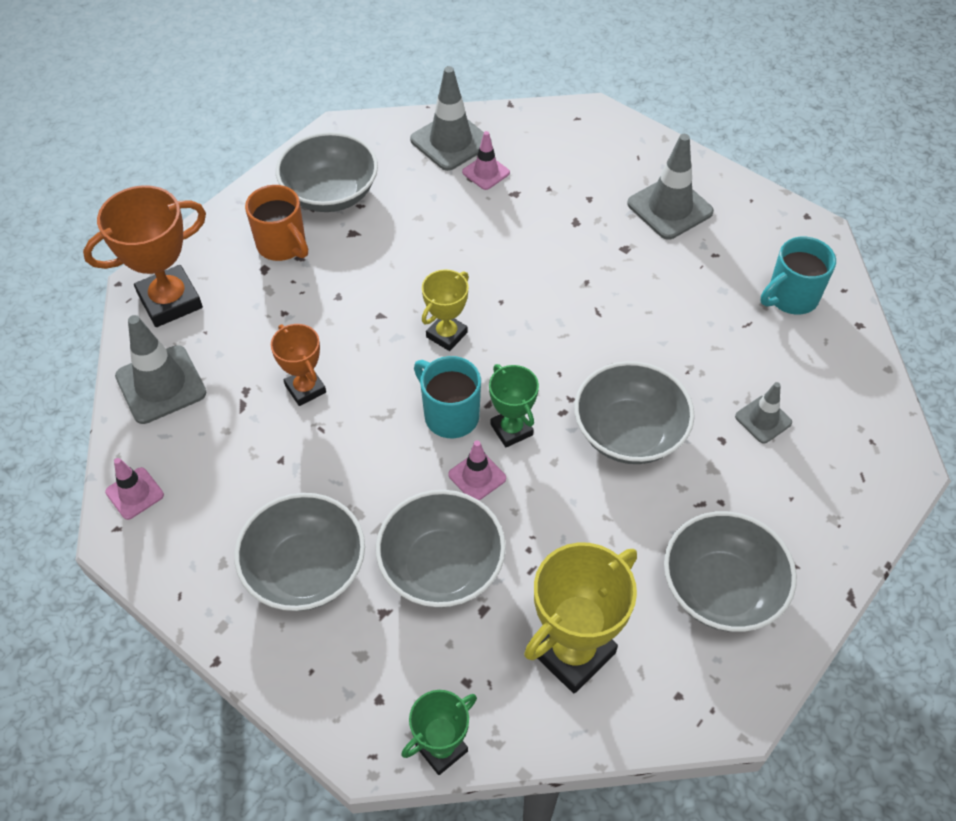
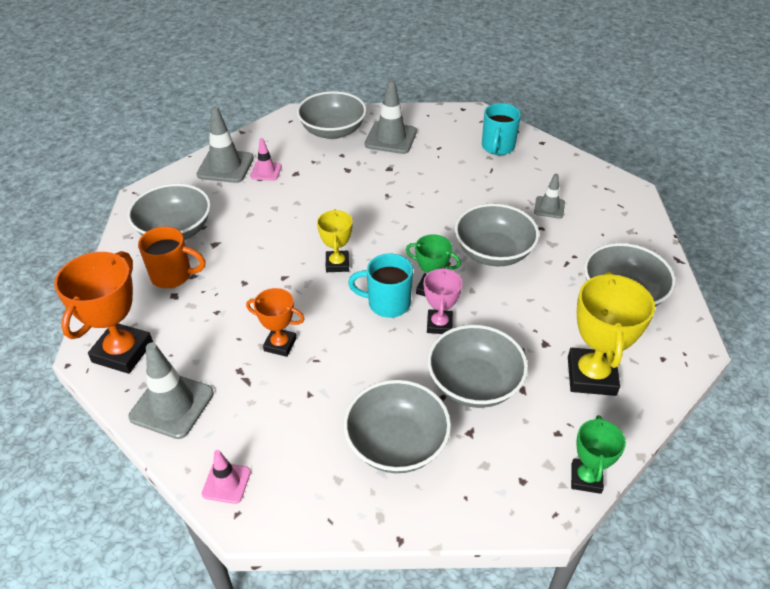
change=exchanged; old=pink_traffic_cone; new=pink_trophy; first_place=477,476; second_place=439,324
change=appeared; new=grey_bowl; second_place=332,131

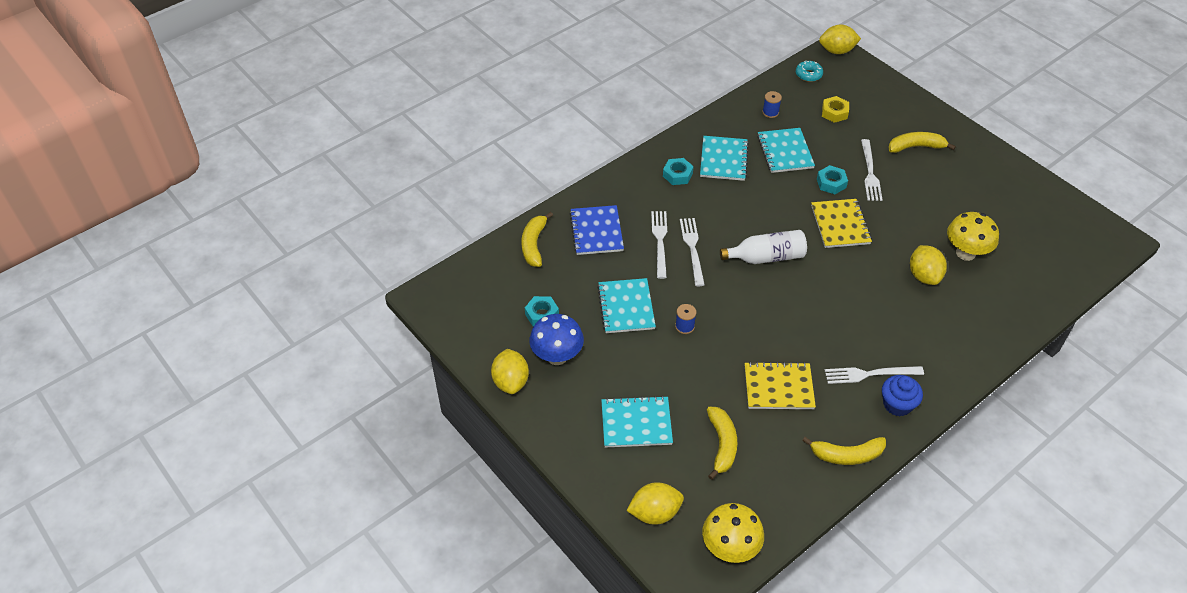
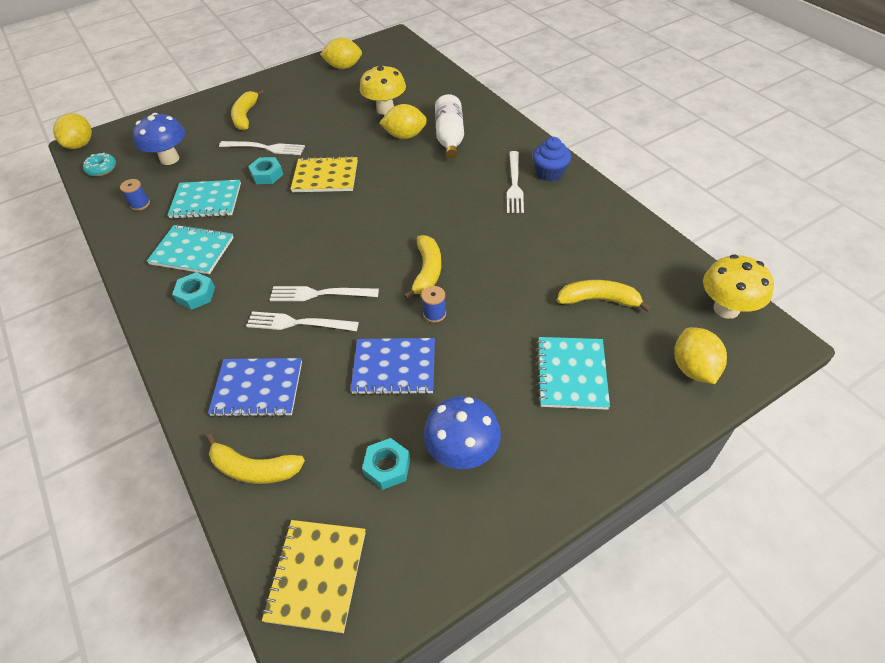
change=exchanged; old=yellow_nut; new=blue_mushroom; first_place=834,112; second_place=169,159
change=relocated; old=white_bottle; first_place=766,257; second_place=450,137
change=colour; old=turquoise_notebook; new=blue_notebook; first_place=626,307; second_place=394,367
change=relocated; old=yellow_lemon; first_place=511,381; second_place=344,67
change=relocated; old=yellow_notebook; first_place=778,387; second_place=317,575
change=relocated; old=yellow_banana; first_place=846,455; second_place=427,271

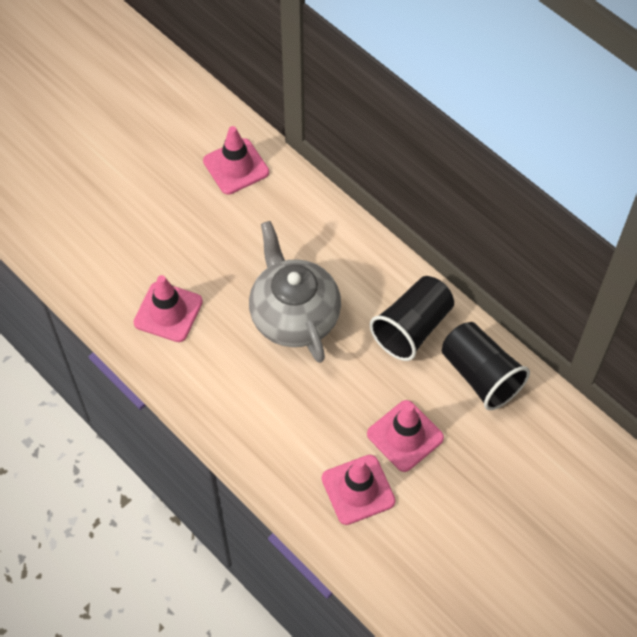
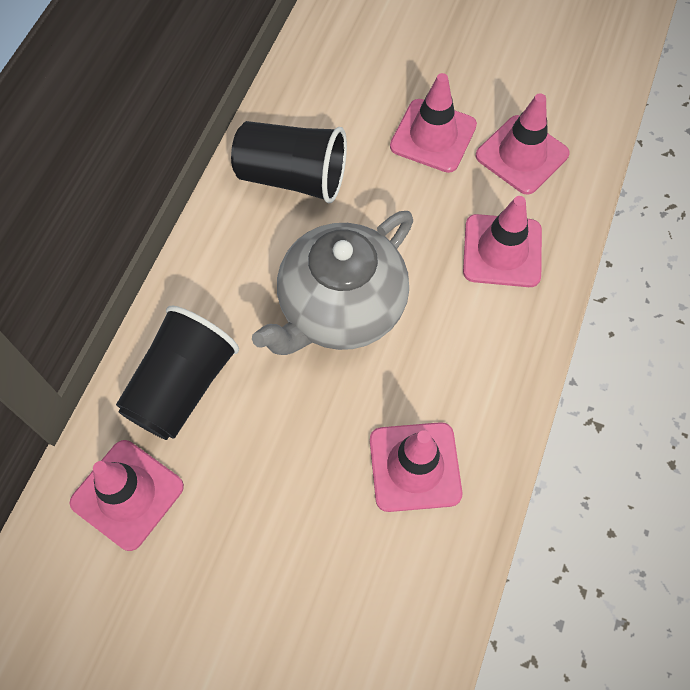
change=relocated; old=black_cup; first_place=480,375; second_place=182,386
change=appeared; new=pink_traffic_cone; second_place=502,251

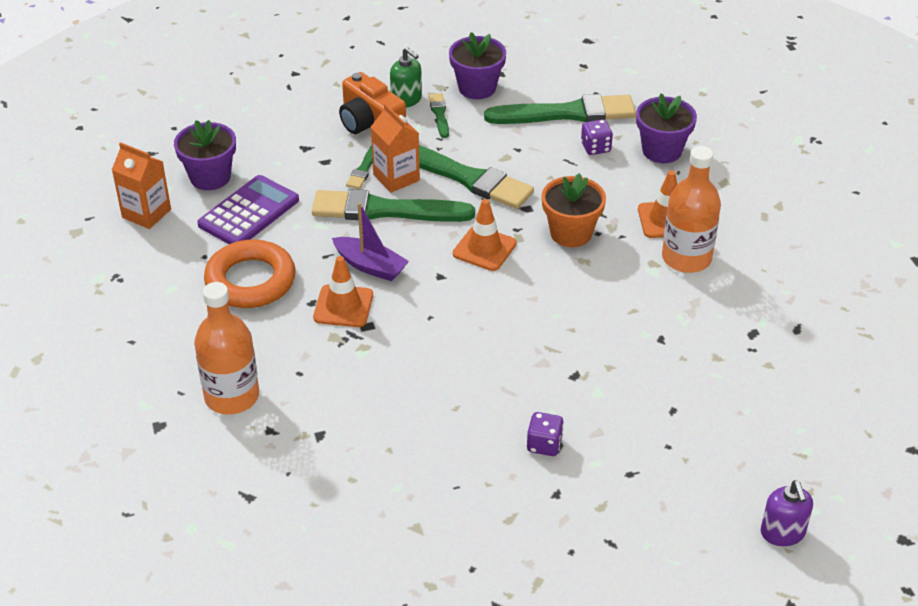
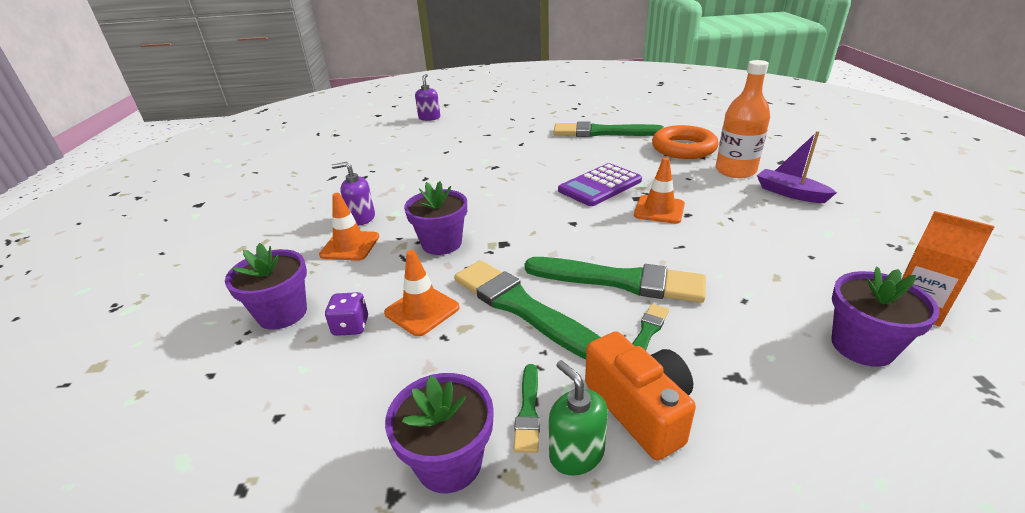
change=relocated; old=green_brush; first_place=566,113; second_place=602,132
change=missing; old=orange_carton; first_place=396,177
change=exchanged; old=orange_bottle; new=purple_soap_dispenser; first_place=686,258; second_place=361,218
change=colour; old=orange_flower_pot; new=purple_flower_pot; first_place=571,233; second_place=441,243
change=relocated; old=purple_calculator; first_place=249,212; second_place=600,186
change=relocated; old=orange_traffic_cone; first_place=484,249; second_place=422,310
change=relocated; old=purple_boat; first_place=370,266; second_place=790,193
change=relocated; old=orange_ring; first_place=250,281; second_place=683,148
change=missing; old=purple_dice; first_place=544,445

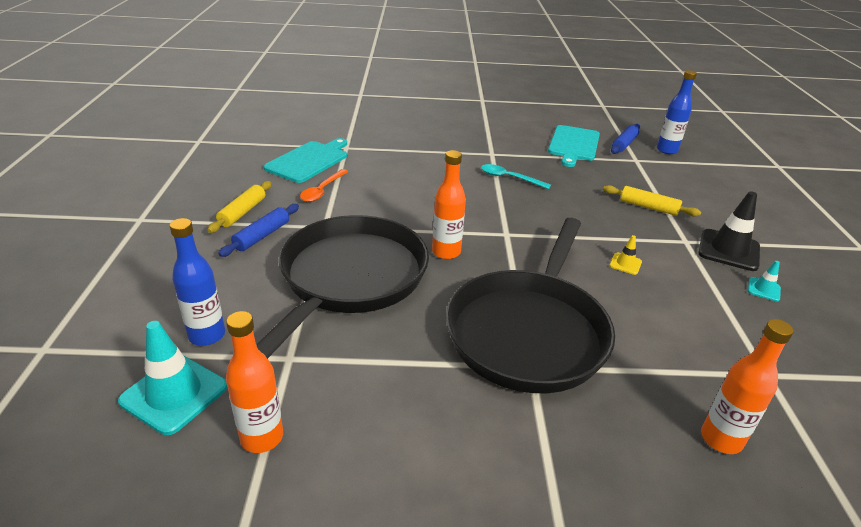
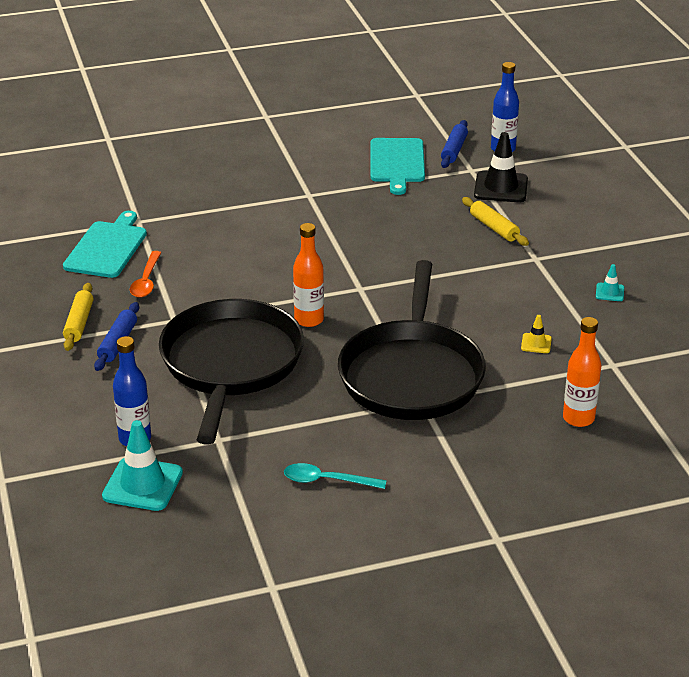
change=relocated; old=turquoise_spoon; first_place=509,178; second_place=327,480
change=spun; old=yellow_rolling_pin; first_place=648,207; second_place=494,228; degrees=45
change=relocated; old=black_traffic_cone; first_place=728,250; second_place=501,187
change=relocated; old=yellow_traffic_cone; first_place=625,264; second_place=536,343
change=missing; old=orange_bottle; first_place=262,437

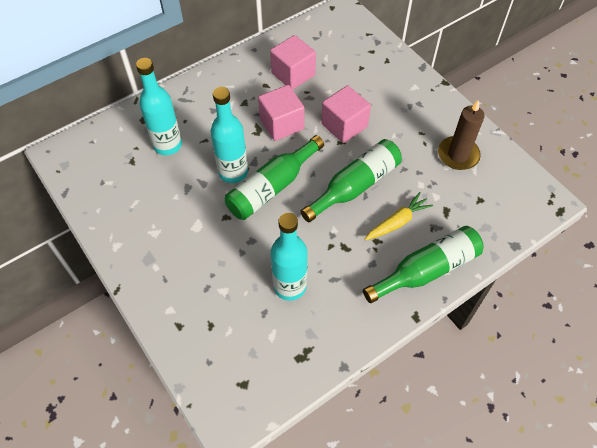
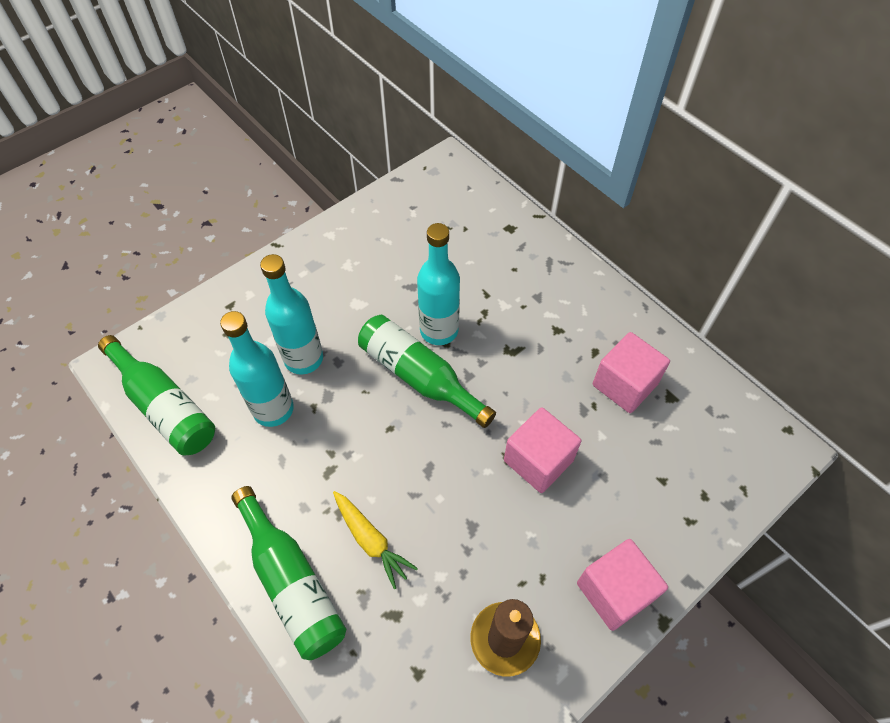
change=relocated; old=turquoise_bottle; first_place=167,145; second_place=304,359
change=relocated; old=pink_cube; first_place=281,124; second_place=614,591
change=relocated; old=green_bottle; first_place=355,186; second_place=165,406

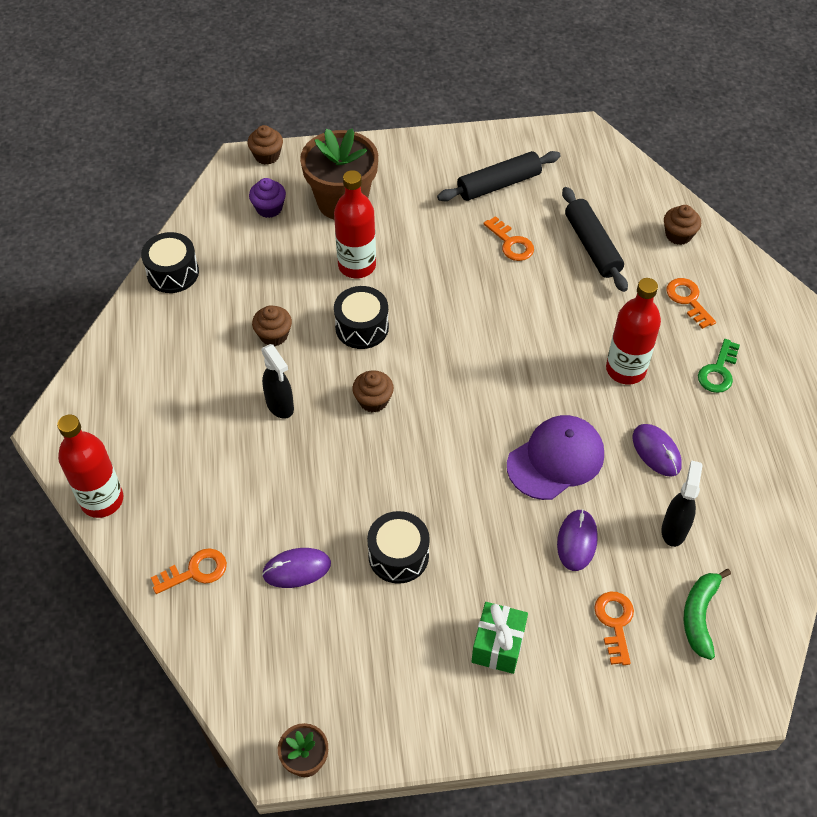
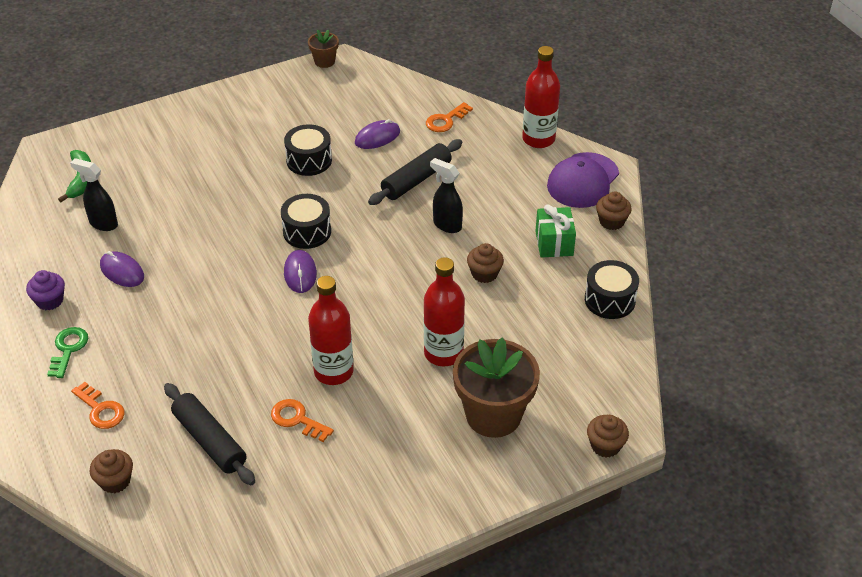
change=relocated; old=black_rolling_pin; first_place=498,184; second_place=416,180
change=relocated; old=purple_cupcake; first_place=269,208; second_place=50,301
change=relocated; old=red_bottle; first_place=625,369; second_place=333,371
change=relocated; old=black_drum; first_place=362,327; second_place=307,231
change=relocated; old=brown_cupcake; first_place=373,400; second_place=611,221
change=relocated; old=purple_cap; first_place=555,459; second_place=583,180
change=spun; old=black_spray_bottle; first_place=674,529; second_place=103,224; degrees=120
change=relocated; old=purple_mouse; first_place=577,541; second_place=300,273
change=missing; old=orange_key; first_place=615,622
change=relocated; old=green_gift; first_place=498,645; second_place=554,243

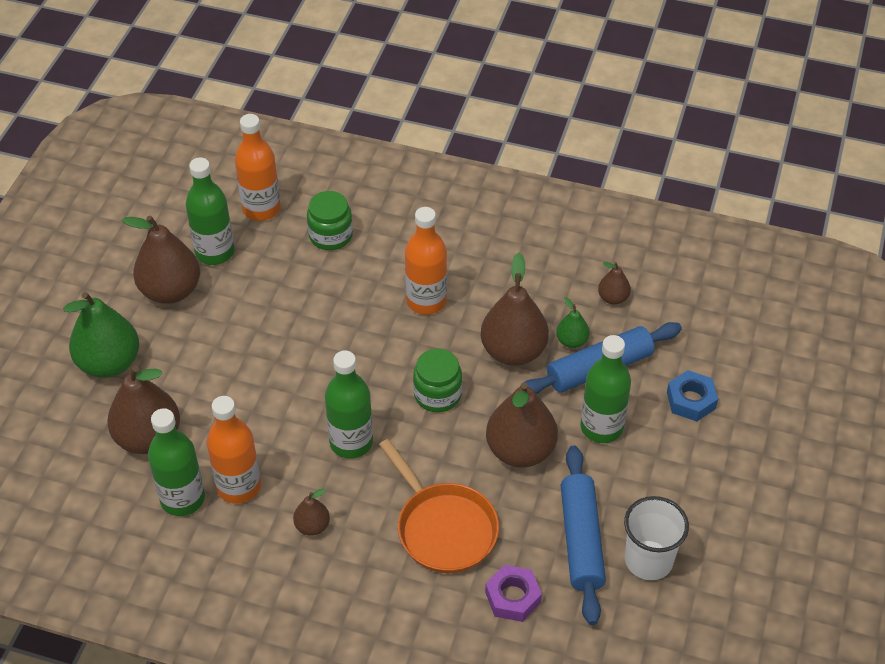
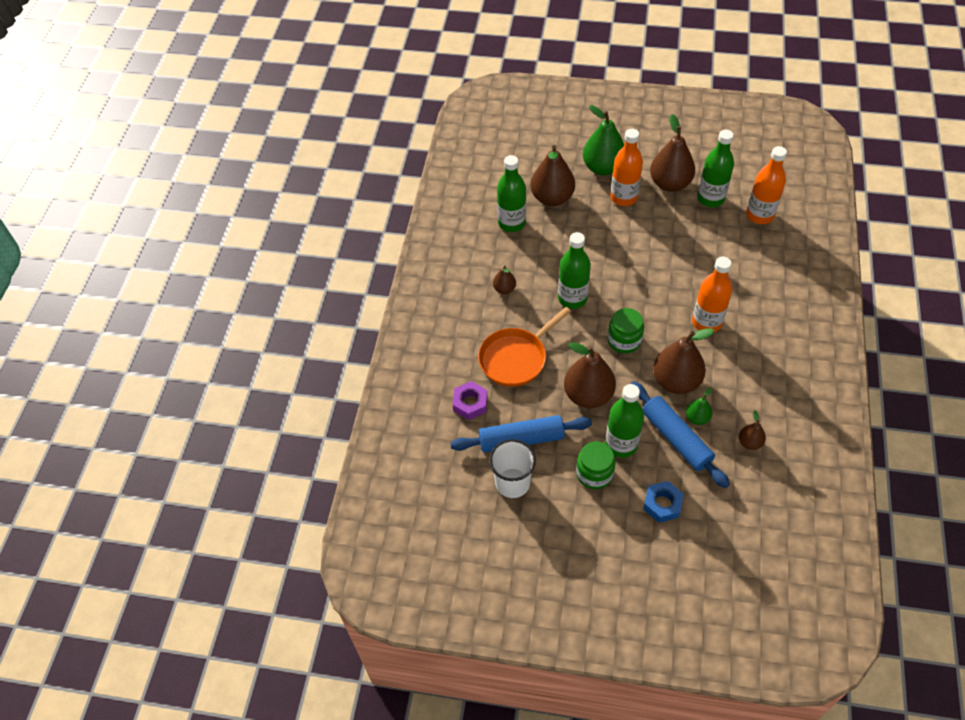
change=relocated; old=green_jar; first_place=330,236; second_place=594,473
change=relocated; old=orange_bottle; first_place=239,486; second_place=623,197

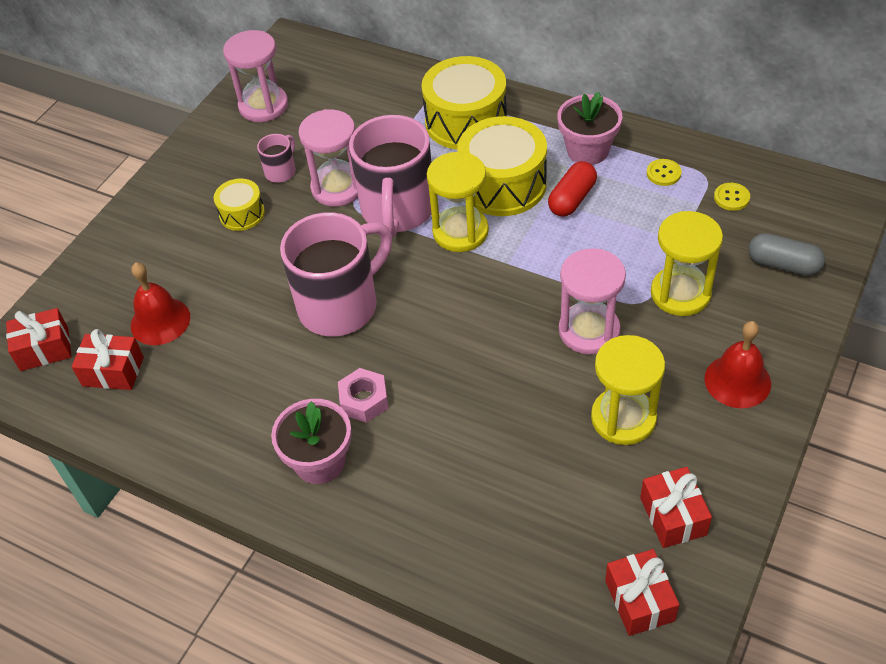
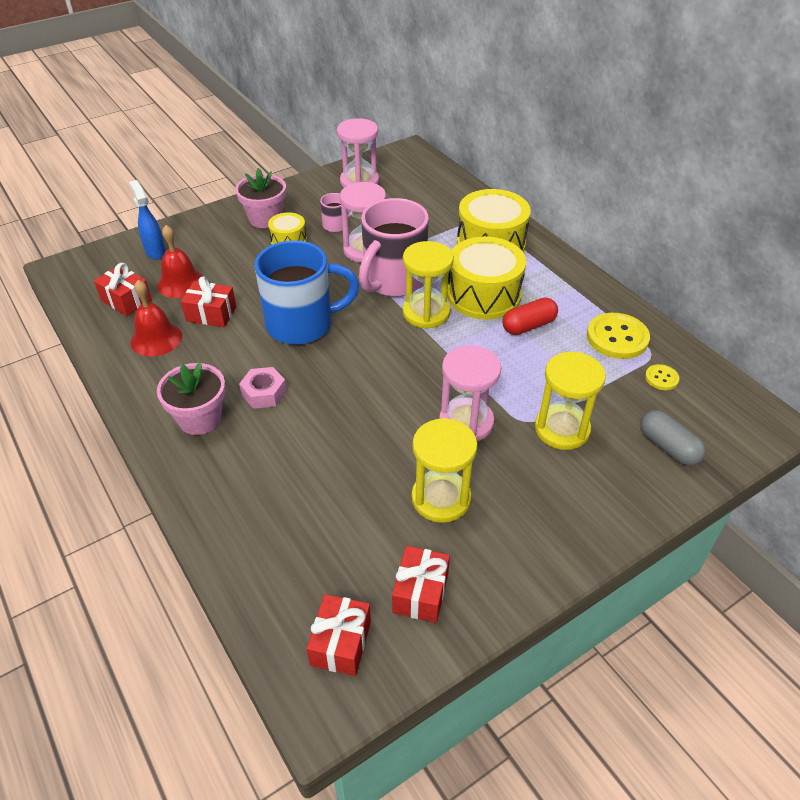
change=relocated; old=pink_flower_pot; first_place=587,150; second_place=265,218
change=size; old=yellow_button; first_place=663,173; second_place=617,338; factor=1.97
change=colour; old=pink_mug; new=blue_mug; first_place=341,305; second_place=302,324
change=relocated; old=red_gift; first_place=44,349; second_place=211,314
change=relocated; old=red_bell; first_place=737,381; second_place=156,339
change=appeared; new=blue_spray_bottle; second_place=155,251

